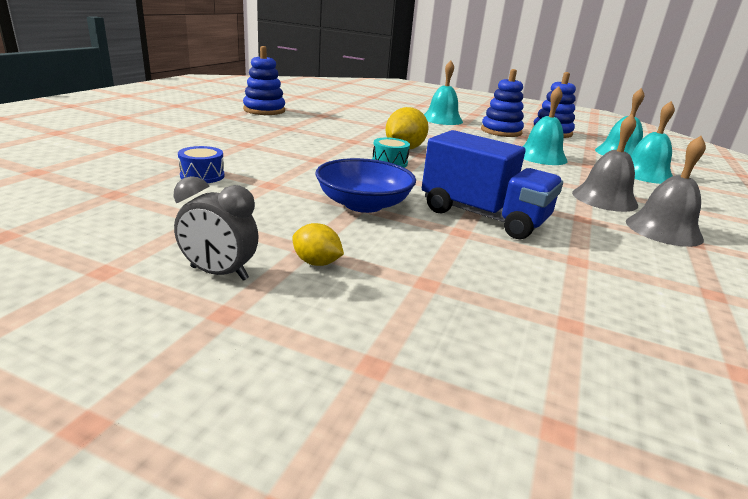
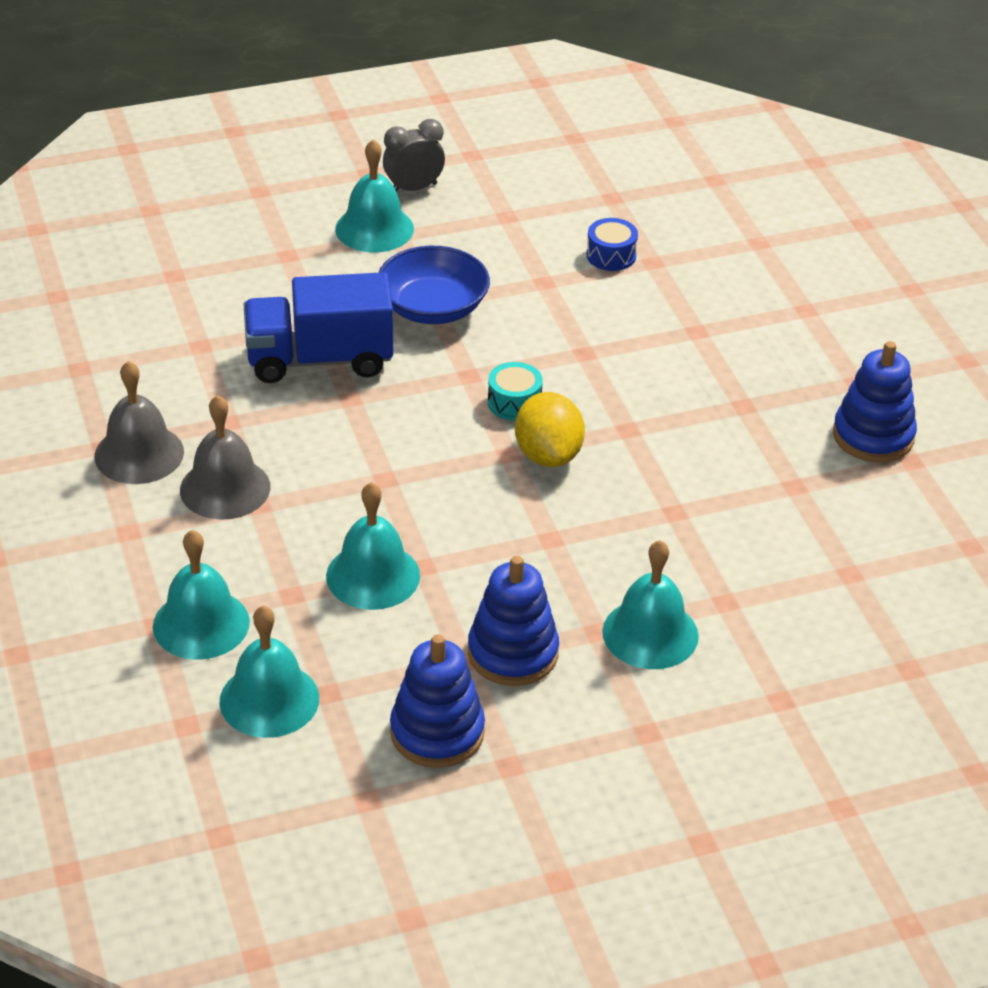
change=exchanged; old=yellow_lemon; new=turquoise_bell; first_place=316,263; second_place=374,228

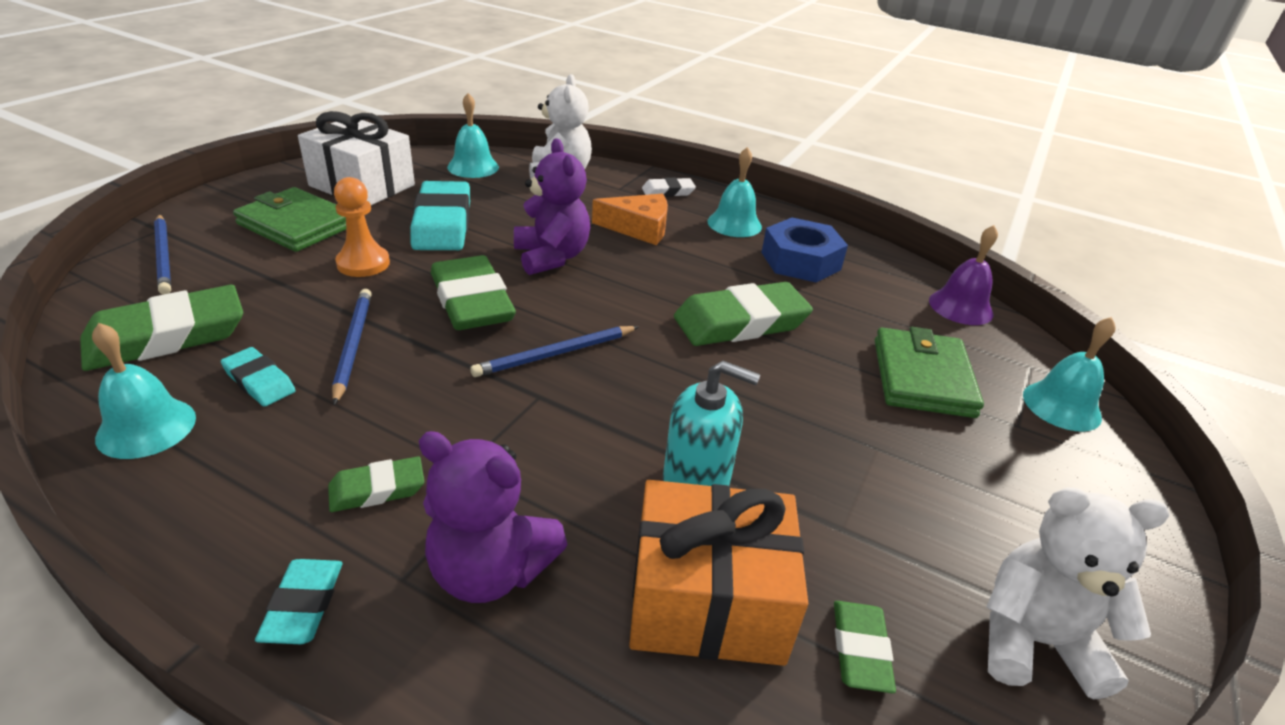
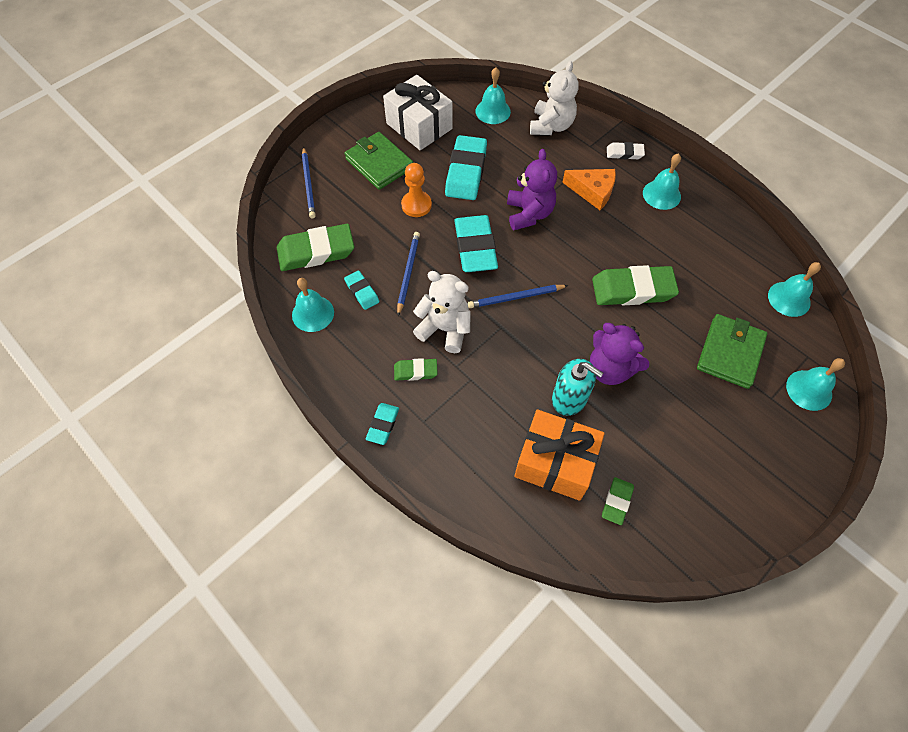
change=missing; old=blue_nut; first_place=800,261
change=colour; old=purple_bell; new=turquoise_bell; first_place=960,307; second_place=789,299
change=colour; old=green_eraser; new=turquoise_eraser; first_place=472,301; second_place=475,247
change=relocated; old=purple_teddy_bear; first_place=490,570; second_place=610,369
change=relocated; old=white_teddy_bear; first_place=1033,641; second_place=445,329

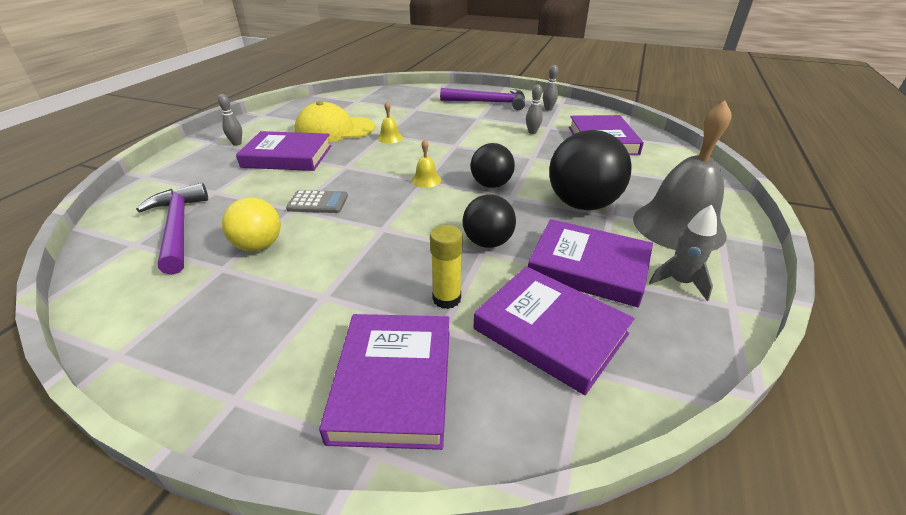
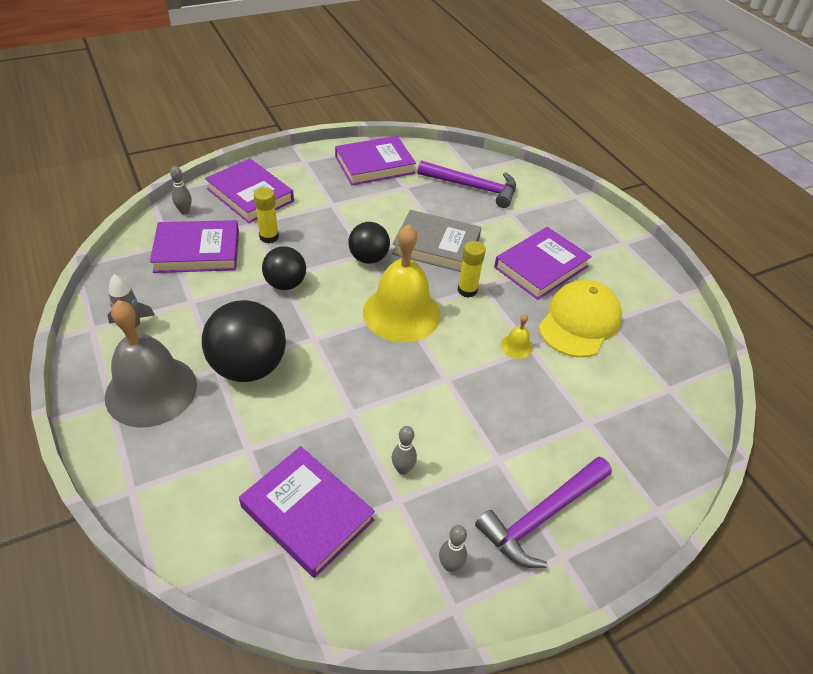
change=relocated; old=grey_bowling_pin; first_place=237,143; second_place=184,211
change=size; old=yellow_bell; first_place=426,180; second_place=401,313; factor=2.49
change=relocated; old=black_ball; first_place=491,185; second_place=368,258
change=exchanged; old=grey_calculator; new=grey_book; first_place=318,202; second_place=436,246
change=missing; old=yellow_ball; first_place=259,246
change=relocated; old=purple_book; first_place=588,267; second_place=374,165
change=appeared; new=yellow_glue_stick; second_place=467,290

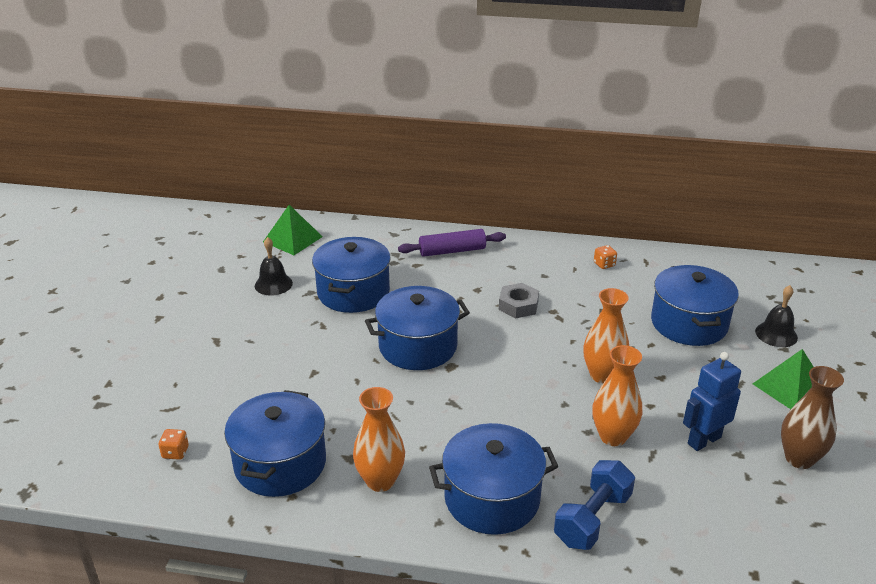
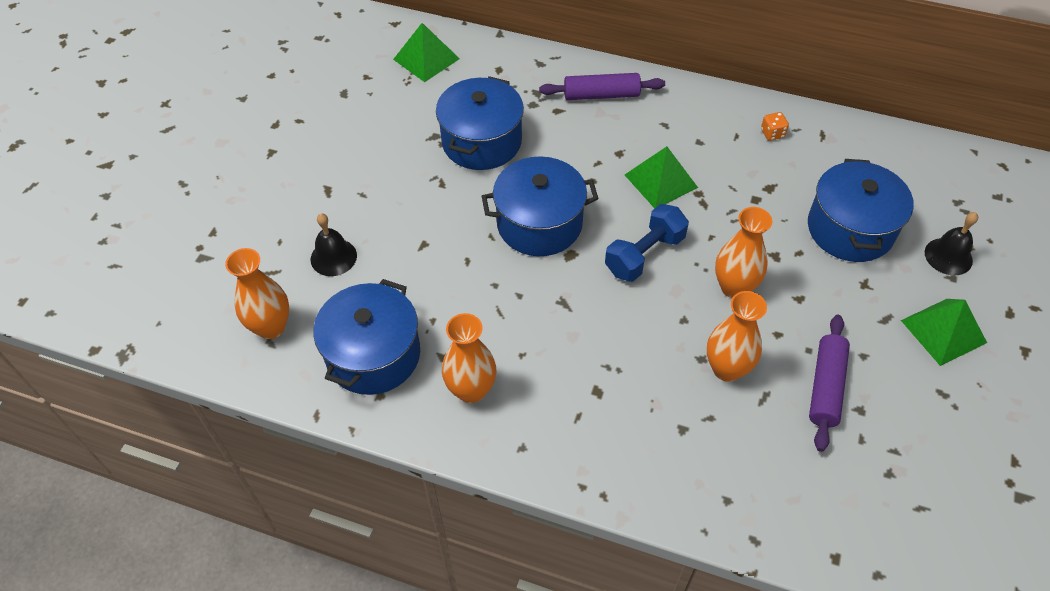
change=relocated; old=black_bell; first_place=273,284; second_place=333,257
change=exchanged; old=grey_nut; new=green_pyramid; first_place=518,305; second_place=661,181
change=exchanged; old=blue_robot; new=purple_rolling_pin; first_place=703,440; second_place=825,387
change=missing; old=brown_vase; first_place=799,458
change=missing; old=blue_pot; first_place=492,498
change=exchanged; old=orange_dice; new=orange_vase; first_place=175,452; second_place=271,327
change=relocated; old=blue_dumbbell; first_place=592,519; second_place=644,255

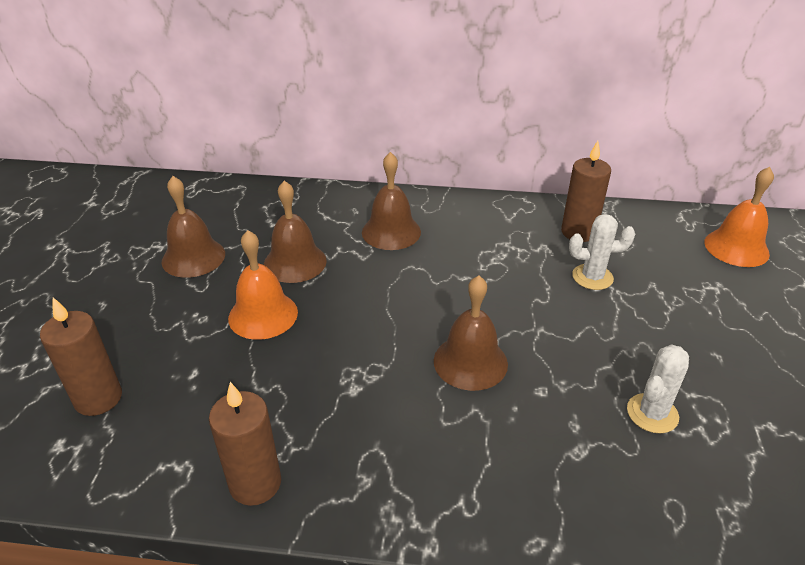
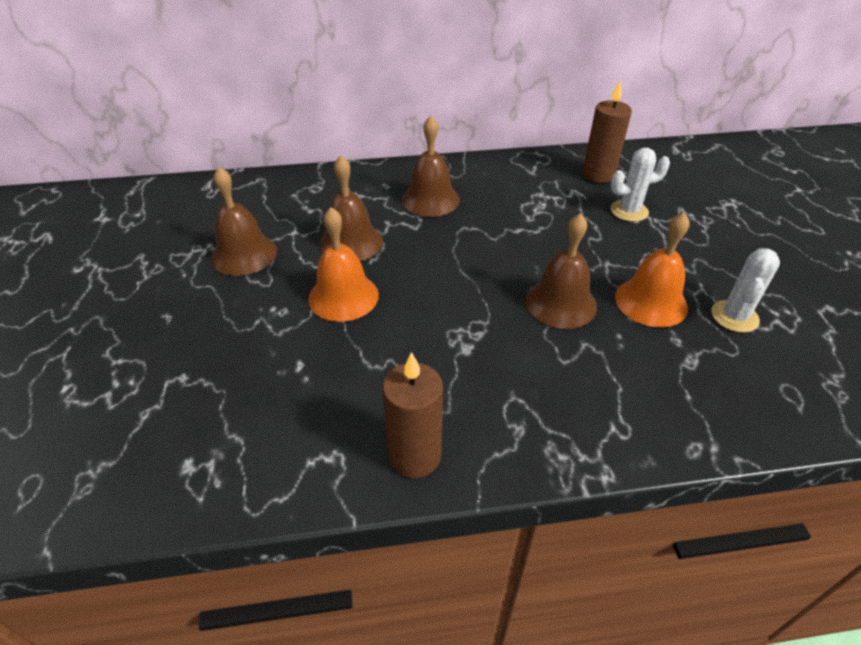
change=relocated; old=orange_bell; first_place=736,248; second_place=651,302
change=missing; old=brown_candle; first_place=98,398

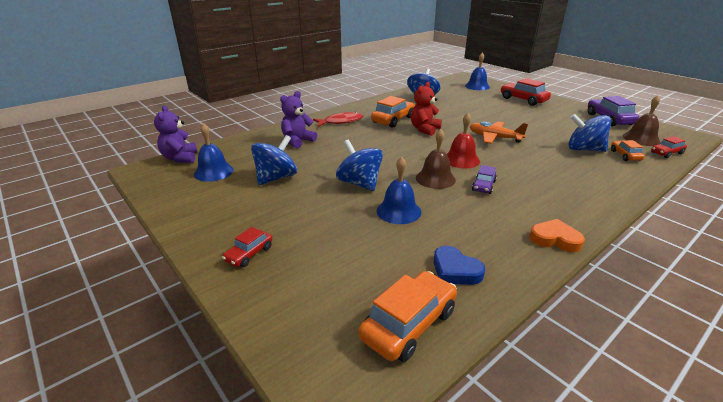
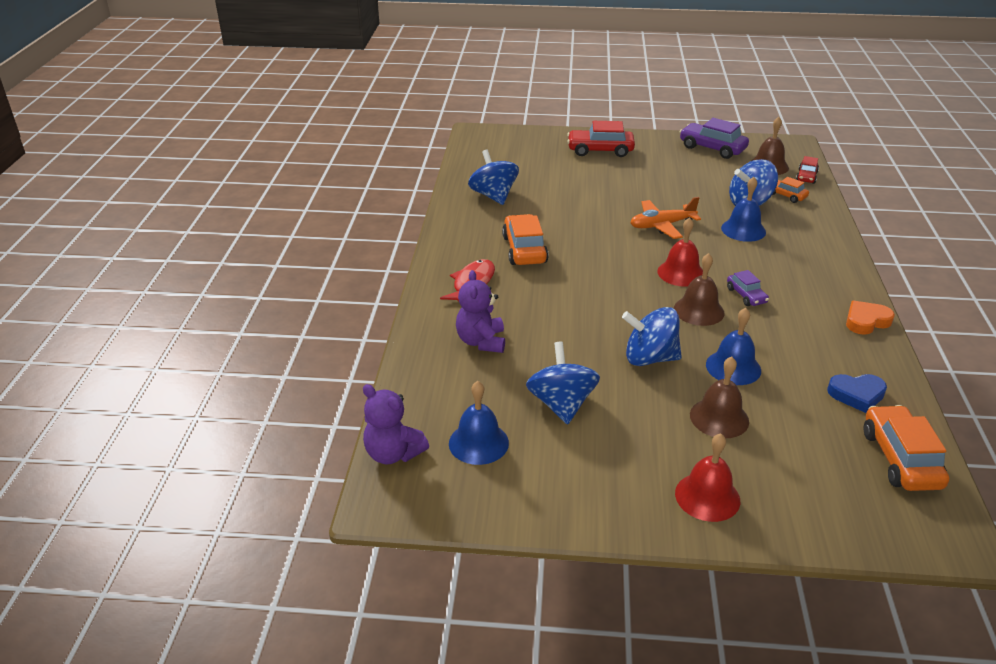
change=relocated; old=blue_bell; first_place=477,86; second_place=743,230
change=missing; old=red_teddy_bear; first_place=424,129
change=exchanged; old=red_car; new=red_bell; first_place=249,254; second_place=707,496
change=appeared; new=brown_bell; second_place=719,418

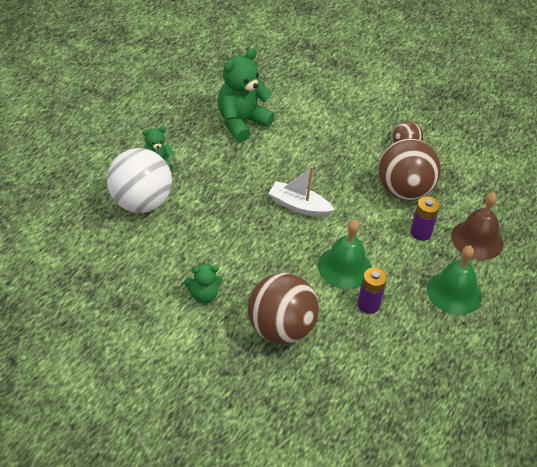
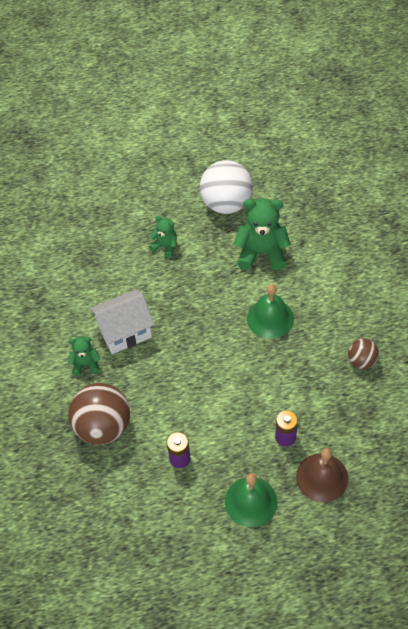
change=missing; old=brown_ball; first_place=403,191
change=relocated; old=white_ball; first_place=140,202; second_place=226,203
change=missing; old=white_boat; first_place=299,206
change=relocated; old=green_bell; first_place=345,267; second_place=270,318
change=spun; old=green_teddy_bear; first_place=203,295; second_place=86,364; degrees=135
change=appeared; new=white_house; second_place=125,332

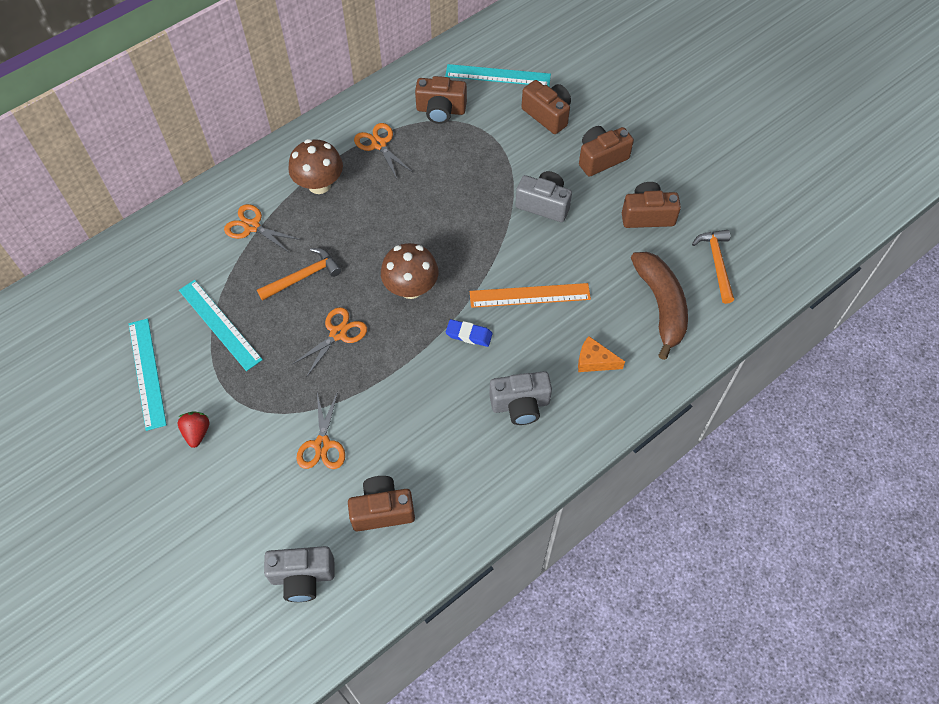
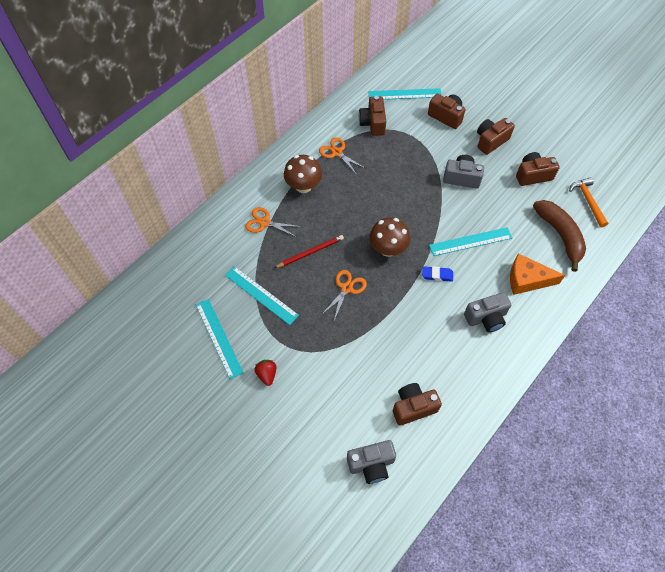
change=spun; old=brown_camera; first_place=441,110; second_place=373,123; degrees=90
change=exchanged; old=orange_hammer; new=red_pencil; first_place=303,277; second_place=310,252
change=colour; old=orange_ruler; new=turquoise_ruler; first_place=529,295; second_place=470,241
change=size; old=orange_cheese; first_place=594,361; second_place=527,280; factor=1.59
change=missing; old=orange_scissors; first_place=322,444

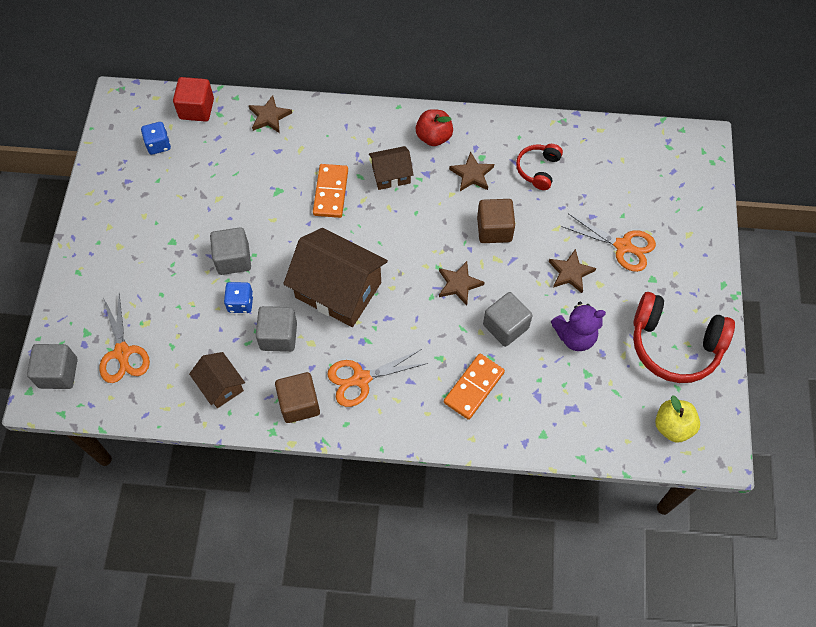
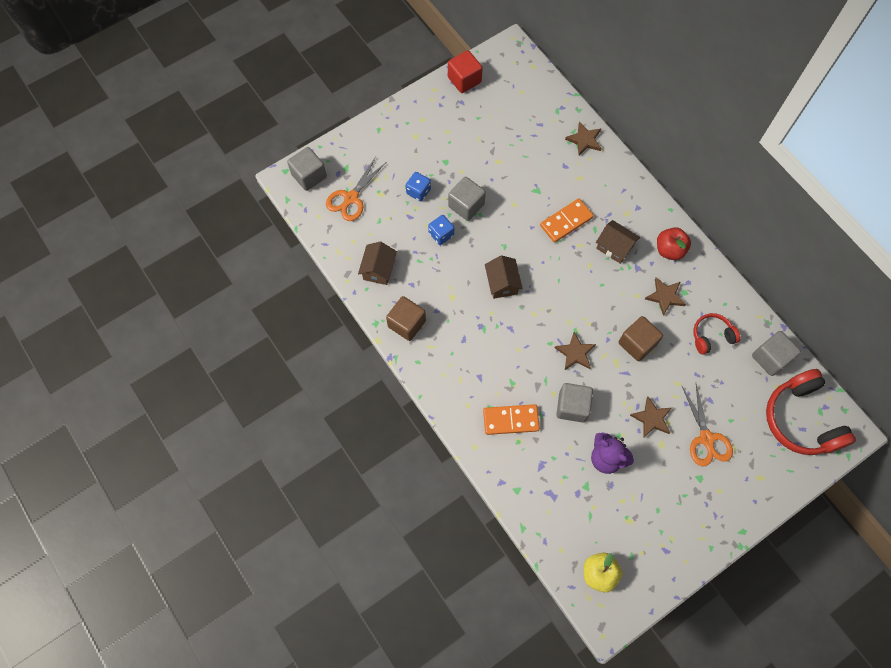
change=relocated; old=red_cube; first_place=196,109; second_place=464,80
change=relocated; old=blue_dice; first_place=158,145; second_place=418,191
change=size; old=brown_house; first_place=338,290; second_place=502,283; factor=0.52
change=relocated; old=red_headphones; first_place=674,345; second_place=801,419
change=relocated; old=grey_cube; first_place=278,336; second_place=770,358
change=missing; old=orange_scissors; first_place=361,379

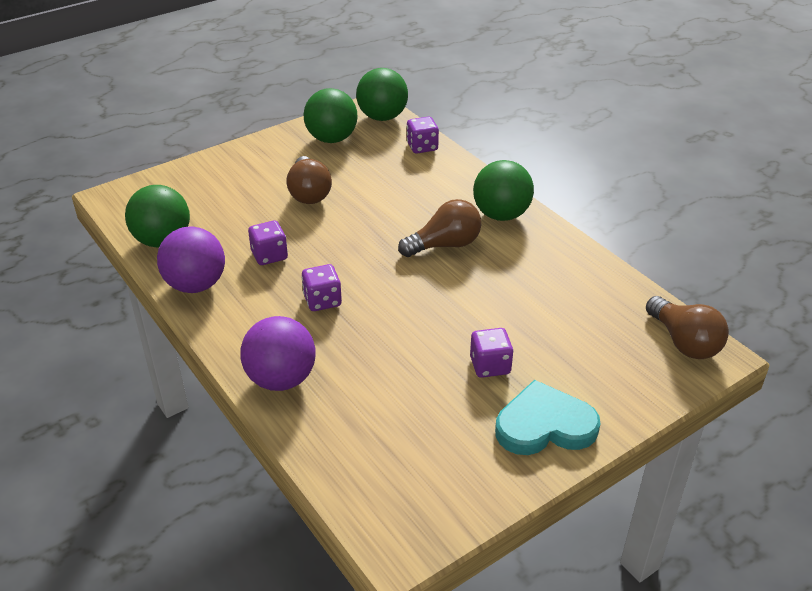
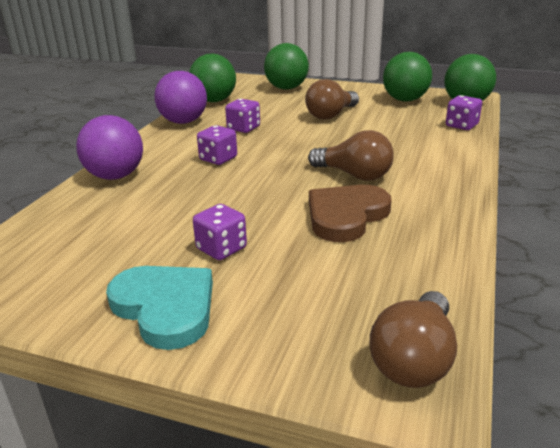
change=relocated; old=green_ball; first_place=501,215; second_place=286,88
change=appeared; new=brown_heart; second_place=346,216

